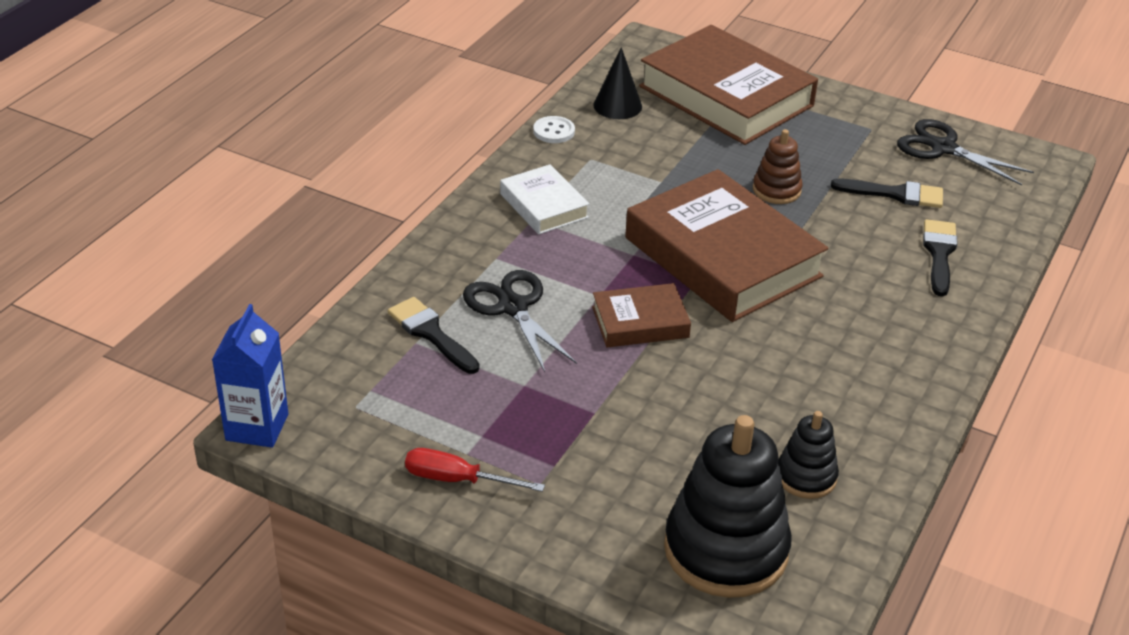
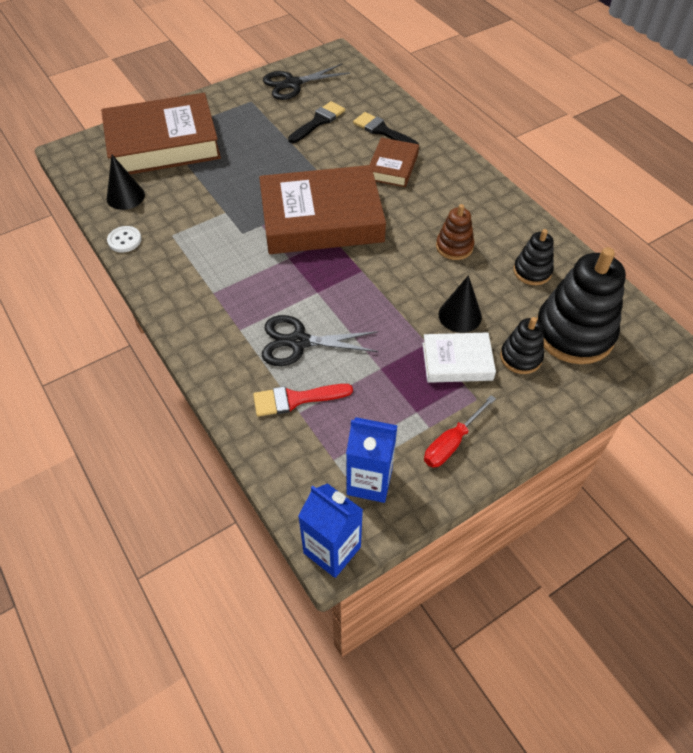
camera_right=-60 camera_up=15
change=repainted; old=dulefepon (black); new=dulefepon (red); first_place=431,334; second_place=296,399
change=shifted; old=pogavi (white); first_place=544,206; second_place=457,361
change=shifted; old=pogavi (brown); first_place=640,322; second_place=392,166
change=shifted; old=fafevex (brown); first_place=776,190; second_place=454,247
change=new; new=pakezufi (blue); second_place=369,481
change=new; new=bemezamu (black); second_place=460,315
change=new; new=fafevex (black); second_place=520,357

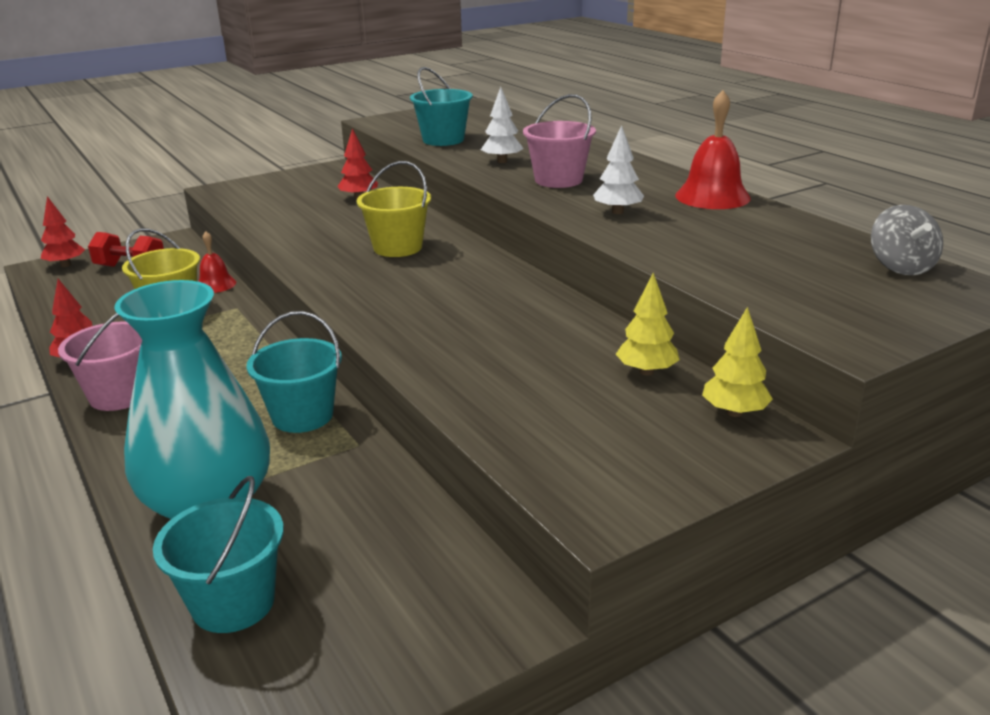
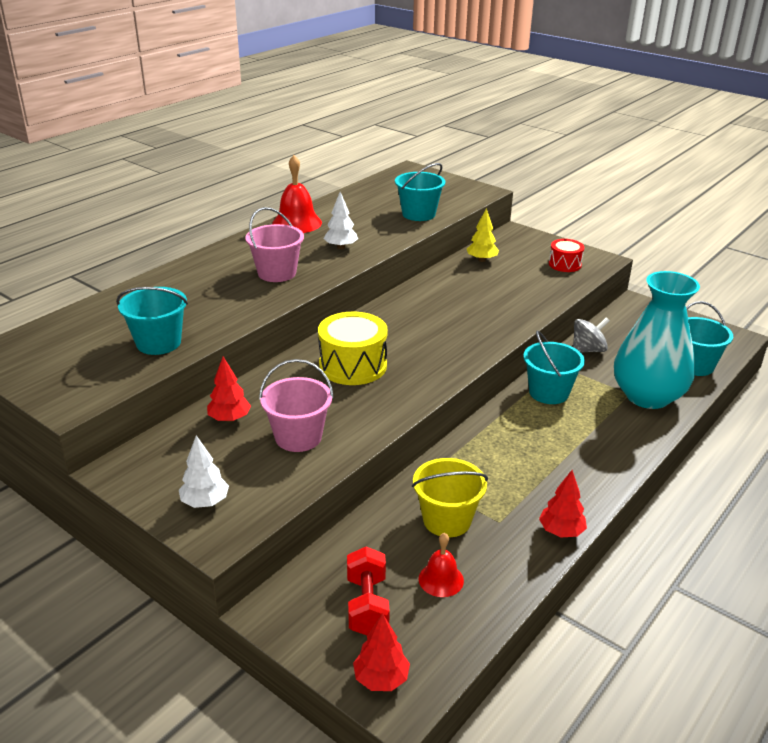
camera_right=-110 camera_up=5
change=shifted; old=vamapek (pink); first_place=120,395; second_place=298,437
change=shifted; old=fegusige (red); first_place=215,284; second_place=441,579
change=swapped; old=vamapek (yellow); new=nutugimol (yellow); first_place=397,247; second_place=353,366
change=shifted; old=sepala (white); first_place=502,161; second_place=205,502
change=gone; old=sepala (yellow); first_place=734,412
change=shifted; old=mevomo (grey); first_place=901,267; second_place=588,350
change=new; new=vamapek (turquoise); second_place=418,214
change=new; new=nutugimol (red); second_place=565,264

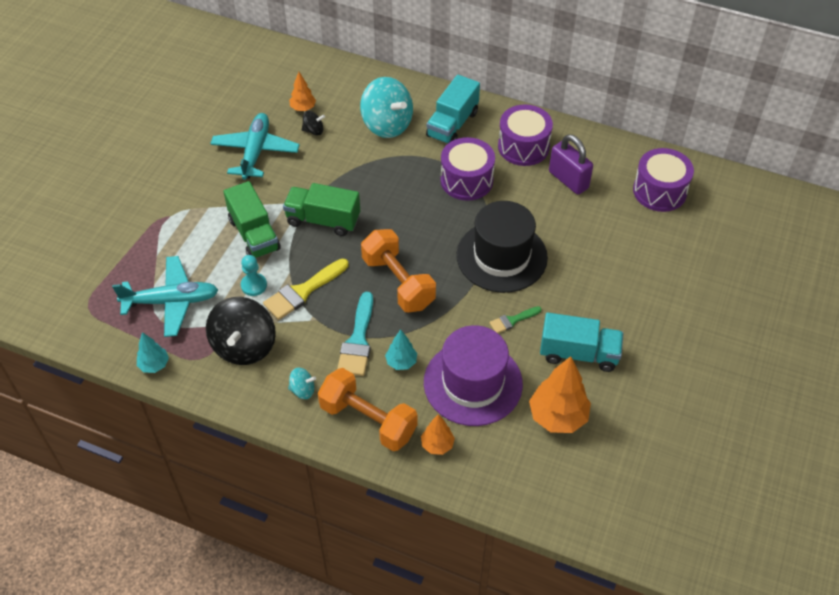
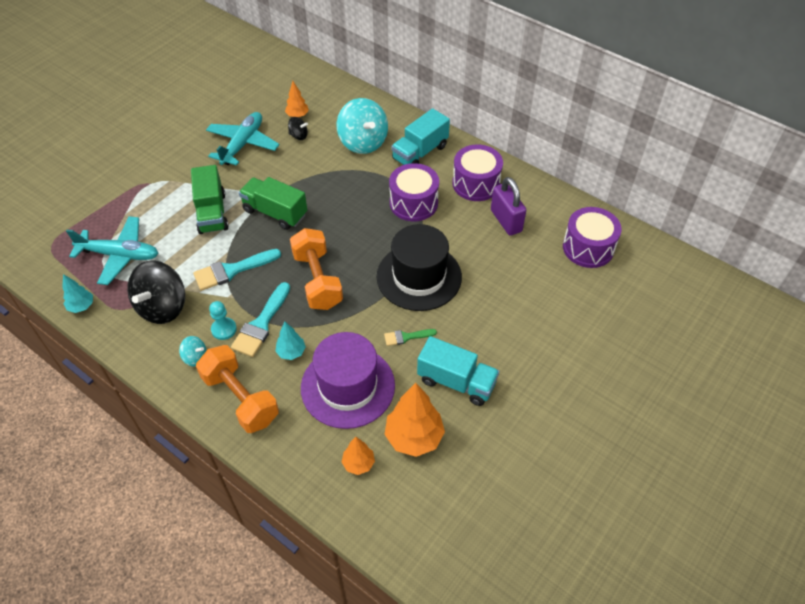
camera_right=15 camera_up=0
change=shifted; old=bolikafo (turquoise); first_place=254,285; second_place=224,329
change=repainted; old=dulefepon (yellow); new=dulefepon (turquoise); first_place=303,291; second_place=232,270
change=shifted; old=sepala (orange); first_place=437,445; second_place=358,463

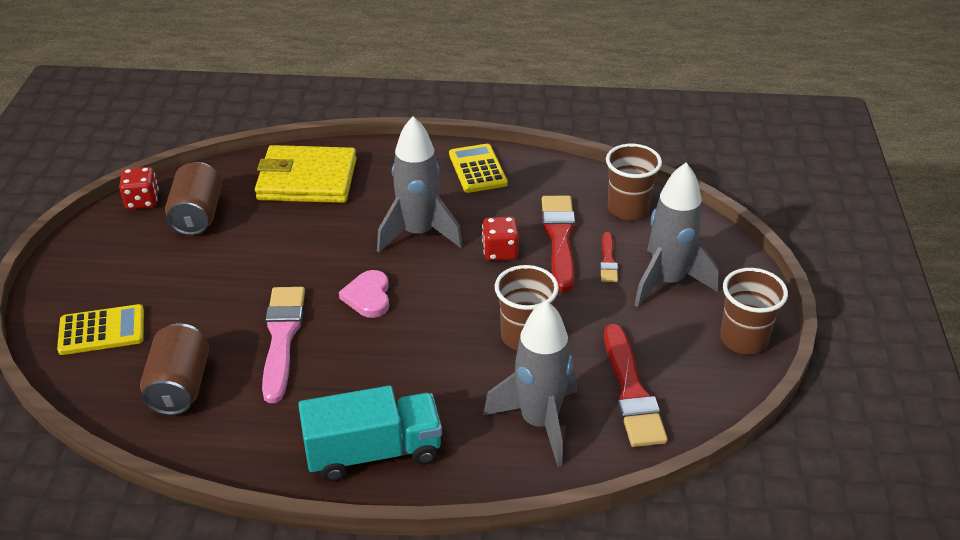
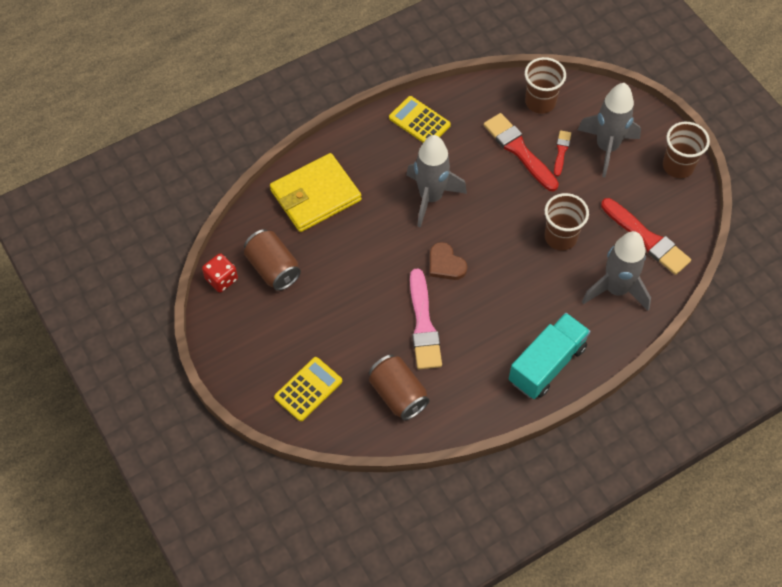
camera_right=-35 camera_up=20
change=rotated; old=dulefepon (pink); first_place=282,338; second_place=423,325; degrees=-150
change=repainted; old=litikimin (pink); new=litikimin (brown); first_place=368,296; second_place=445,264
change=gone; old=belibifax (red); first_place=500,251
change=rotated; old=dulefepon (red); first_place=608,260; second_place=561,151; degrees=-135

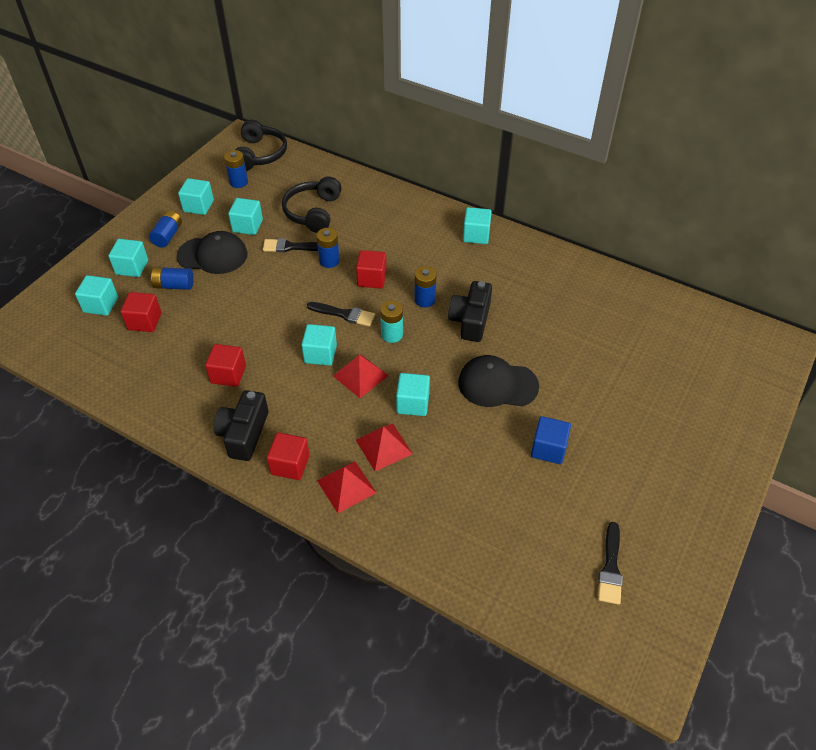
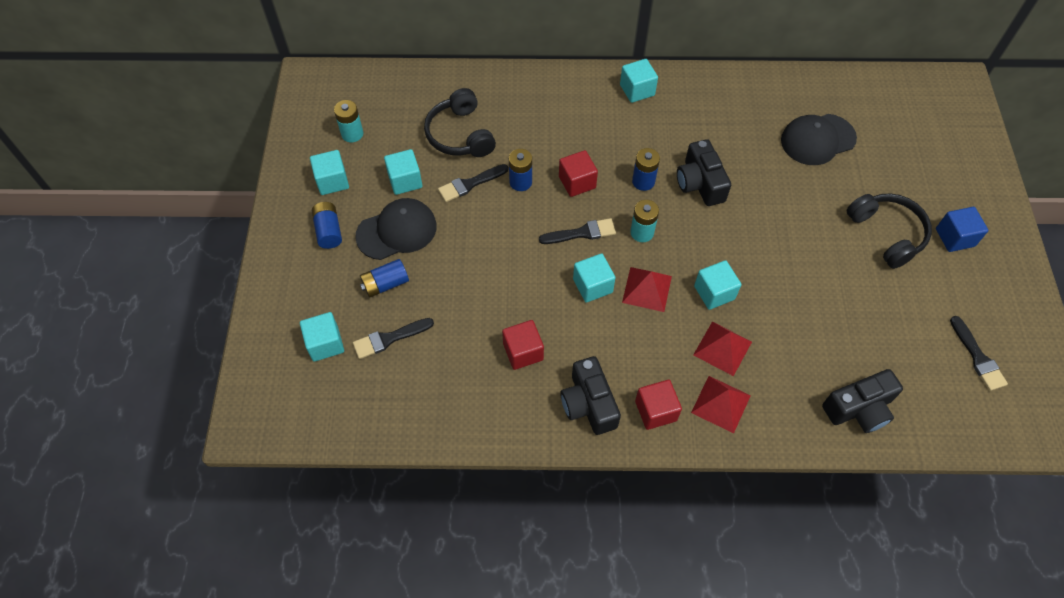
camera_right=-30 camera_up=10
change=gone; old=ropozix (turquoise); first_place=132,267
change=swapped; old=ropozix (red); new=dulefepon (black); first_place=145,321; second_place=389,339
change=repainted; old=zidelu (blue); new=zidelu (turquoise); first_place=238,182; second_place=352,134
change=shifted; old=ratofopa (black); first_place=260,154; second_place=887,233
change=shifted; old=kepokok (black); first_place=497,384; second_place=817,139
change=shifted; old=ropozix (blue); first_place=548,449; second_place=954,237
change=new; new=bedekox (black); second_place=859,409

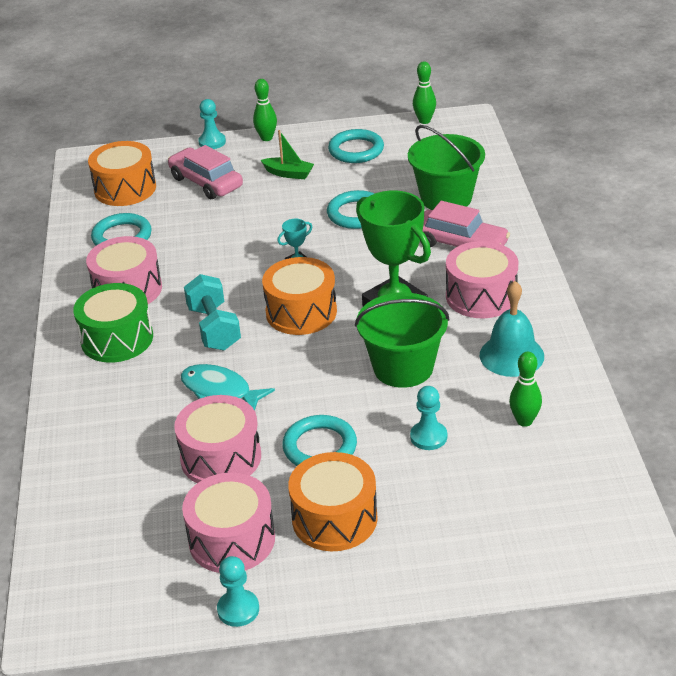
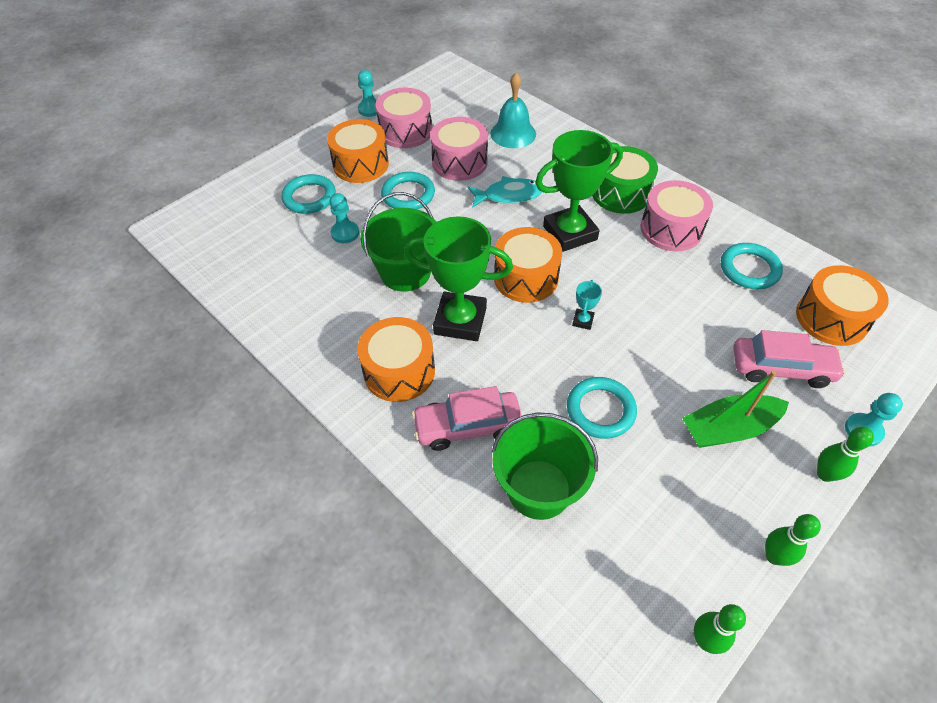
camera_right=140 camera_up=15
change=swapped; old=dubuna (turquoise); new=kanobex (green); first_place=214,328; second_place=570,233
change=scaled; old=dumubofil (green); first_place=288,174; second_place=728,429; factor=1.59
change=shifted; old=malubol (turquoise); first_place=356,150; second_place=309,197
change=repainted; old=nutugimol (pink); new=nutugimol (orange); first_place=481,296; second_place=399,371
change=shifted; old=fegusige (turquoise); first_place=511,355; second_place=513,133
change=shifted; old=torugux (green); first_place=524,421; second_place=774,556

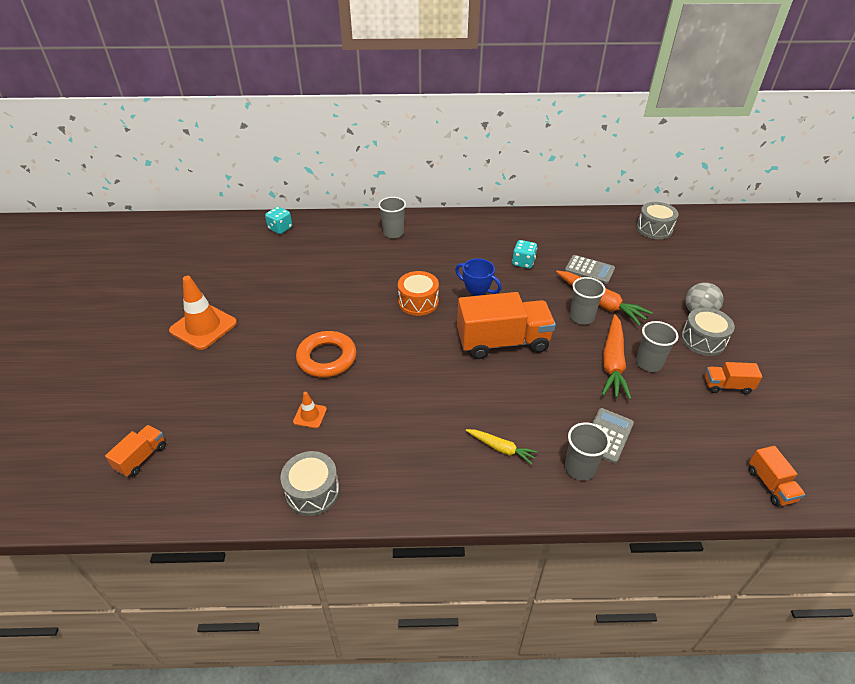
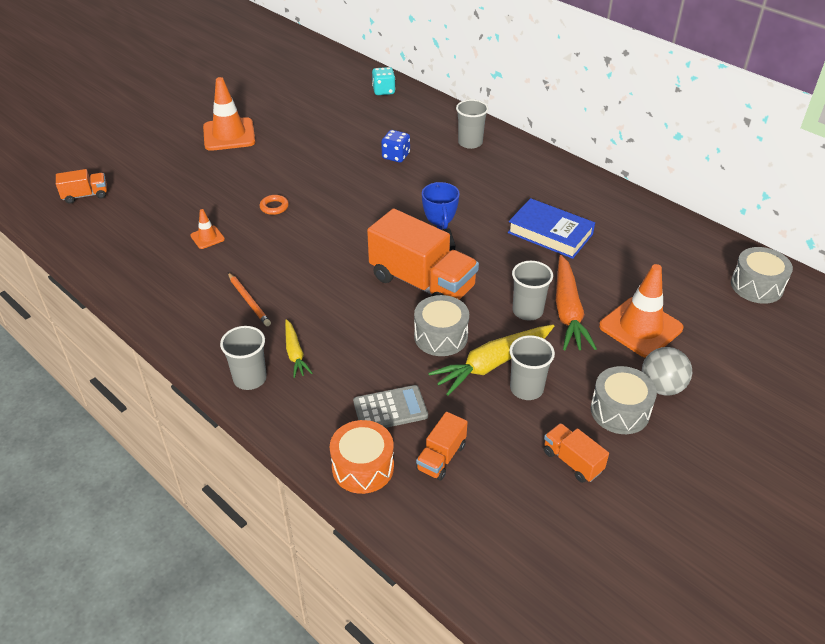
camera_right=45 camera_up=0
change=shifted; old=nutugimol (grey); first_place=312,491; second_place=441,336
change=scaled; old=malubol (orange); first_place=327,358; second_place=274,207; factor=0.47
change=shifted; old=nutugimol (orange); first_place=418,302; second_place=363,467
change=swapped; old=belibifax (turquoise); new=pogavi (blue); first_place=523,263; second_place=550,233
change=gone; old=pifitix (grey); first_place=589,270
change=shifted; old=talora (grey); first_place=579,468; second_place=250,378
change=repainted; old=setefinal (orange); new=setefinal (yellow); first_place=613,363; second_place=492,364
change=shifted; old=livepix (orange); first_place=770,485; second_place=441,457
change=new; new=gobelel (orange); second_place=249,301
change=new; new=belibifax (blue); second_place=396,156
change=new; new=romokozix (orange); second_place=640,327

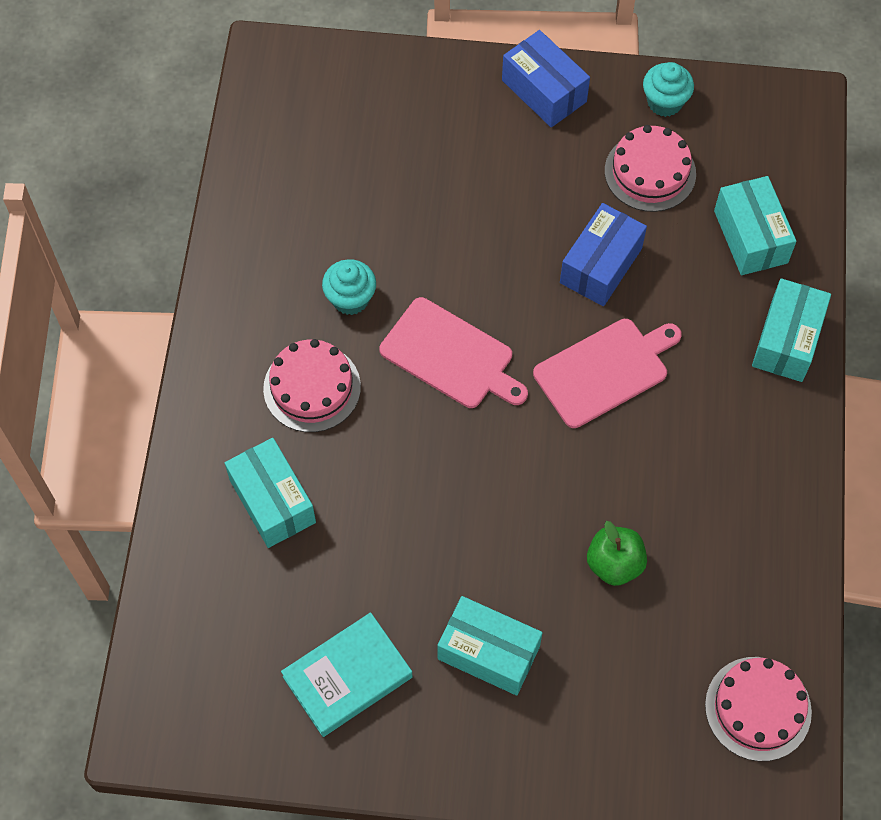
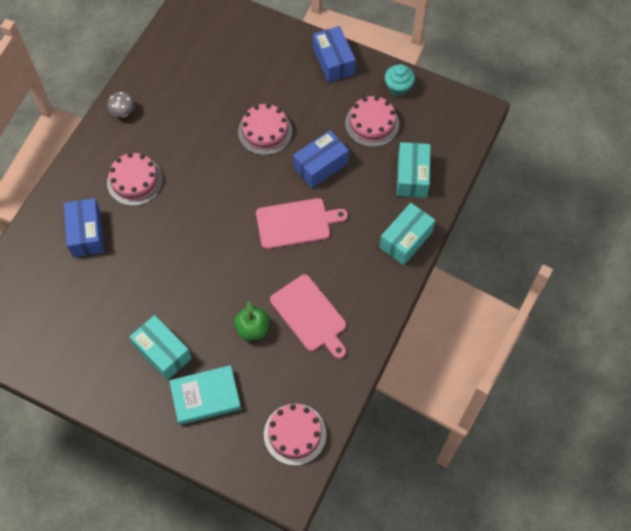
camera_right=20 camera_up=0
change=repainted; old=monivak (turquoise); new=monivak (blue); first_place=272,501; second_place=87,233
change=shifted; old=pogavi (turquoise); first_place=347,677; second_place=205,396
change=gone; old=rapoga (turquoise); first_place=350,299
change=shifted; old=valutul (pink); first_place=451,356; second_place=310,315
change=new; new=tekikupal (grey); second_place=123,113
change=new; new=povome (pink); second_place=265,131

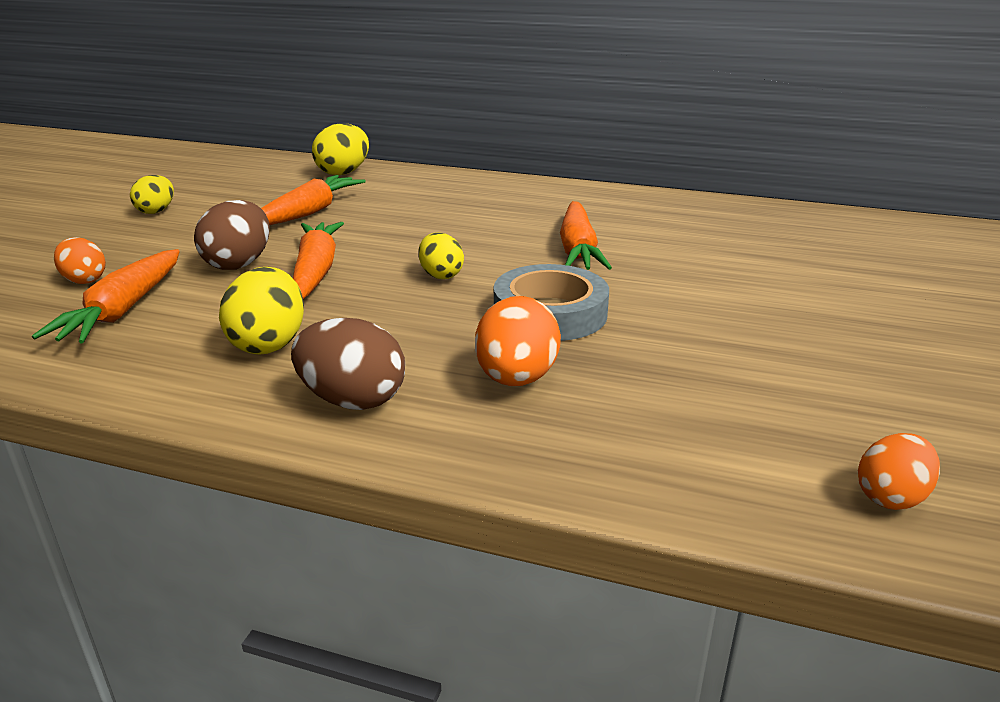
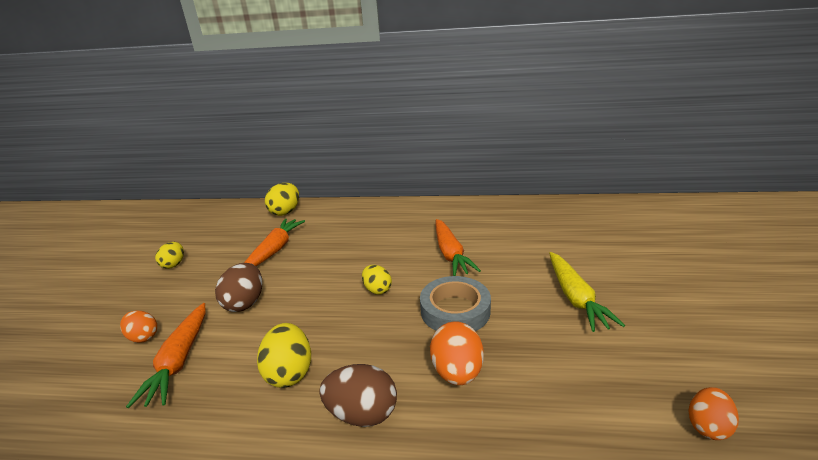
camera_right=-10 camera_up=0
change=gone; old=setefinal (orange); first_place=316,271
change=new; new=setefinal (yellow); second_place=575,297

